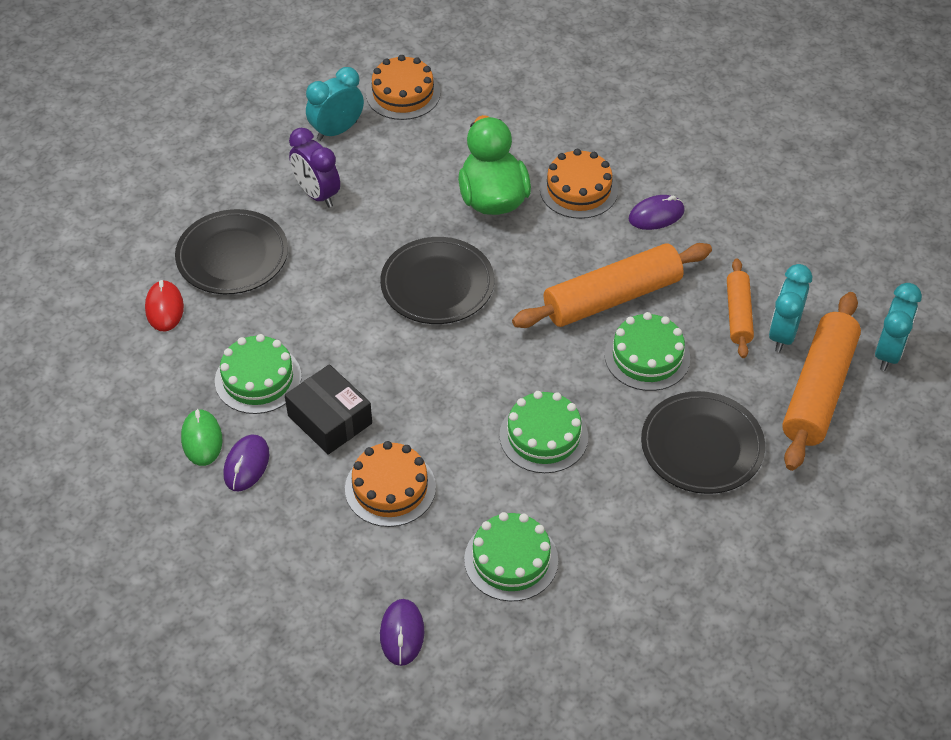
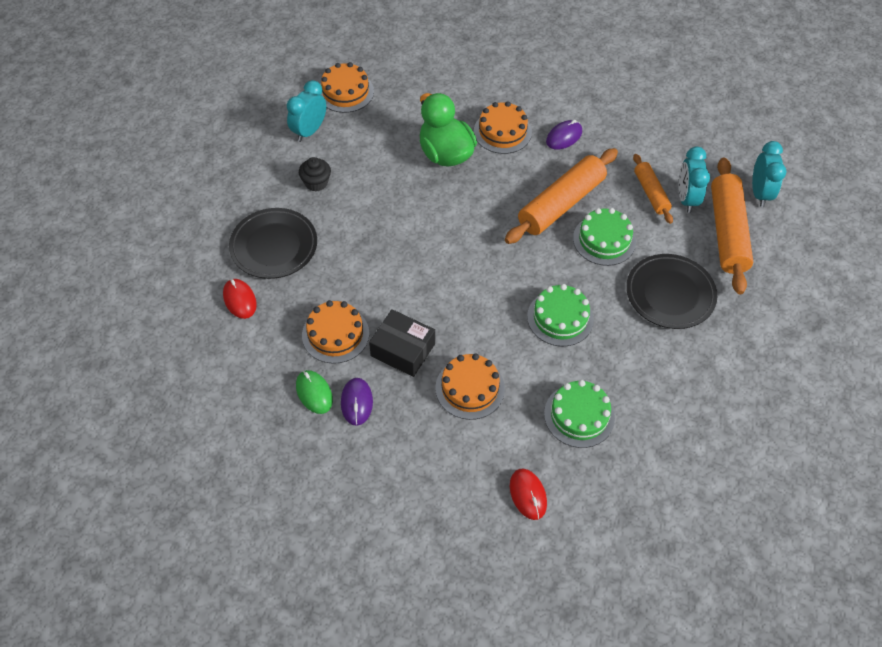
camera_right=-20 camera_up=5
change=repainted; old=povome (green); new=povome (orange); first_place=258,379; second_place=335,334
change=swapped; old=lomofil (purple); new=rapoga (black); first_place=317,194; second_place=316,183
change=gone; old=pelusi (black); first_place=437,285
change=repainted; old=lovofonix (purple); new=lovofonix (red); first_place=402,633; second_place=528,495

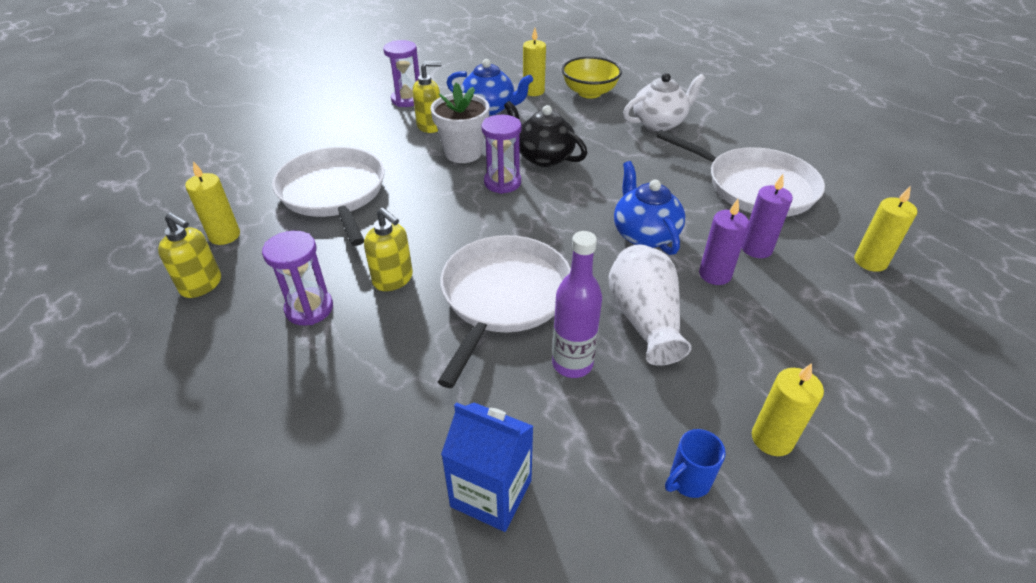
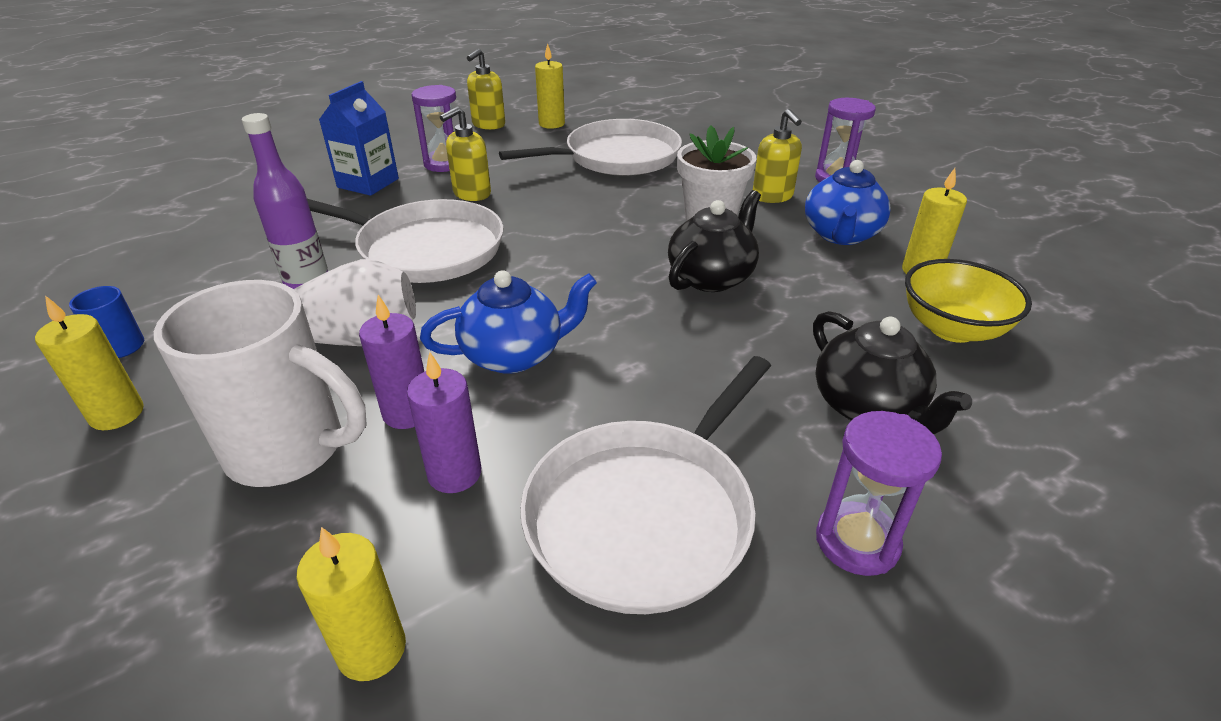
camera_right=90 camera_up=-5
change=shifted; old=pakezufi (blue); first_place=491,493; second_place=368,183
change=shifted; old=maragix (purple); first_place=502,182; second_place=857,541
change=repainted; old=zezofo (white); new=zezofo (black); first_place=659,123; second_place=868,407
change=new; new=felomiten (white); second_place=290,450

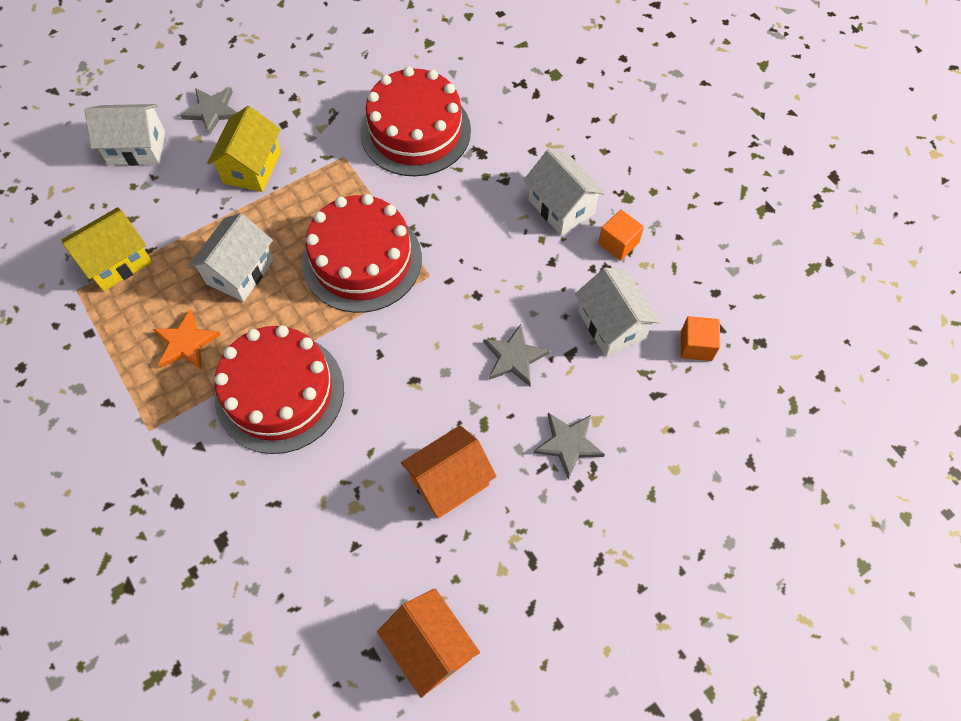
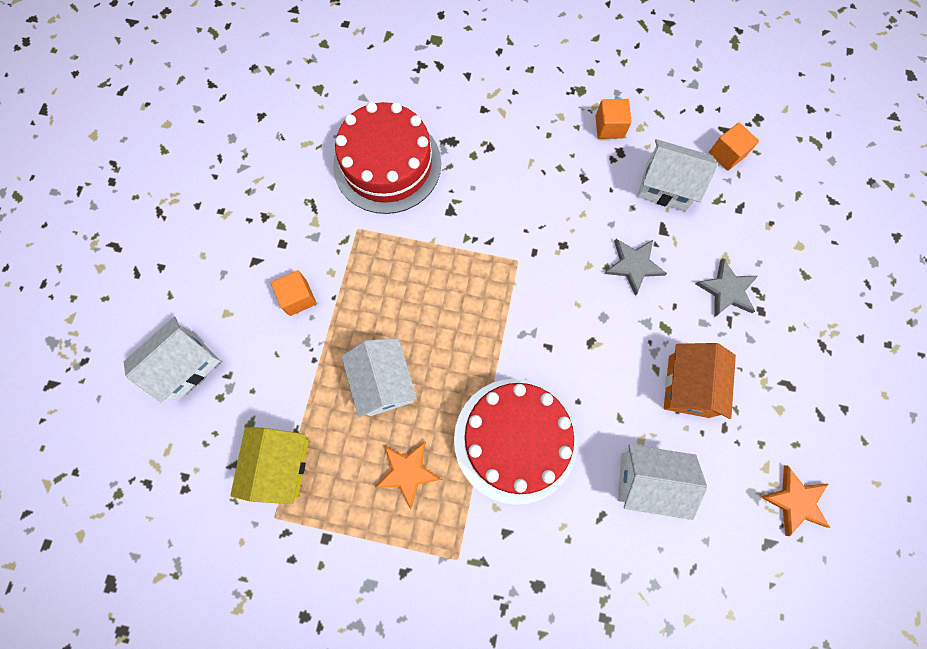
camera_right=-45 camera_up=10
change=gone; old=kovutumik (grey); first_place=212,111
change=swapped; old=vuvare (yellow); new=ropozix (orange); first_place=252,167; second_place=298,298
change=gone; old=povome (red); first_place=362,260
change=swapped; old=vuvare (orange); new=kovutumik (orange); first_place=430,647; second_place=795,501
change=shifted; old=vuvare (white); first_place=561,207; second_place=648,481

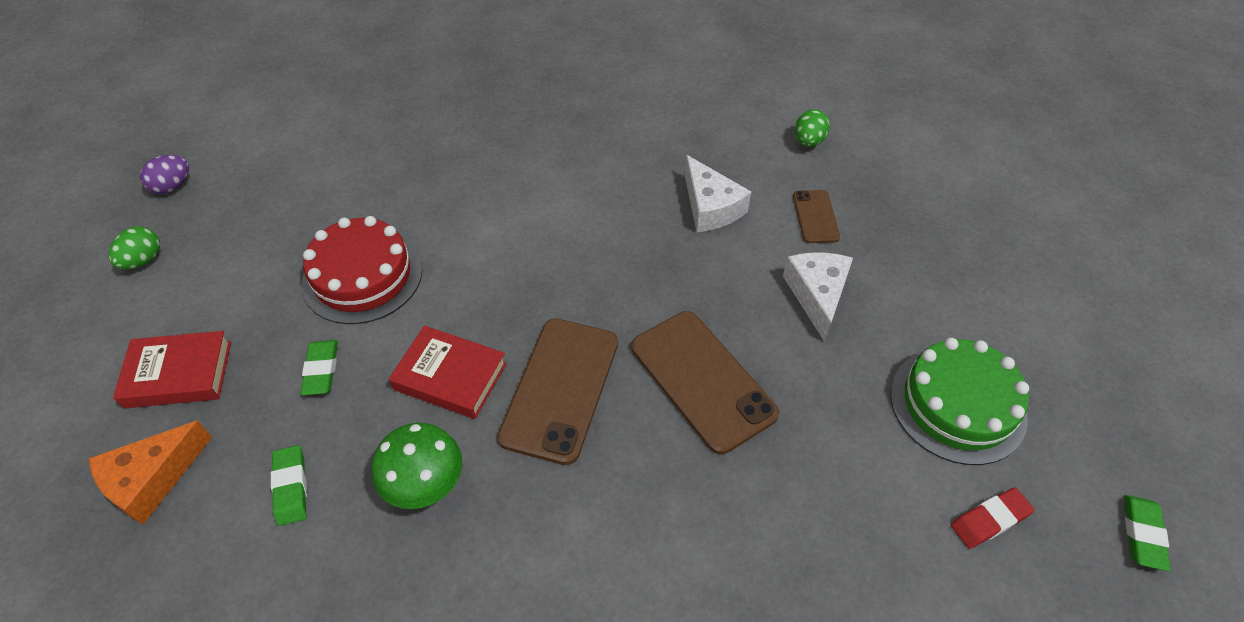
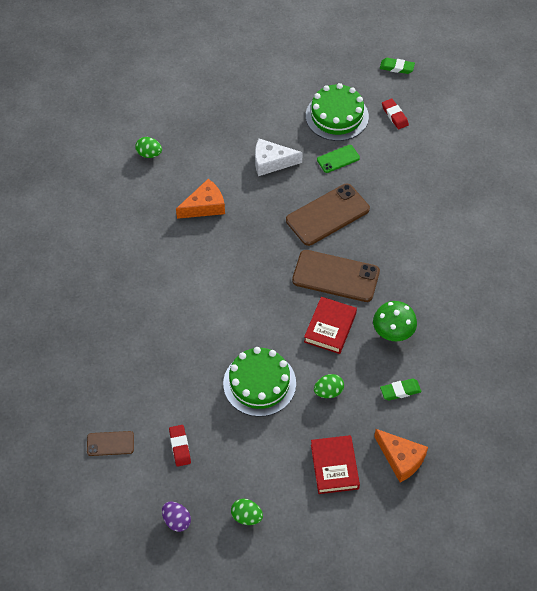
camera_right=-90 camera_up=5
change=swapped; old=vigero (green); new=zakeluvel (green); first_place=321,370; second_place=328,392
change=repainted; old=povome (red); new=povome (green); first_place=362,276; second_place=259,383
change=repainted; old=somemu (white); new=somemu (orange); first_place=710,207; second_place=205,206
change=shifted; old=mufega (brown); first_place=815,216; second_place=110,443
change=new; new=vigero (red); second_place=180,447
change=new; new=mufega (green); second_place=338,159

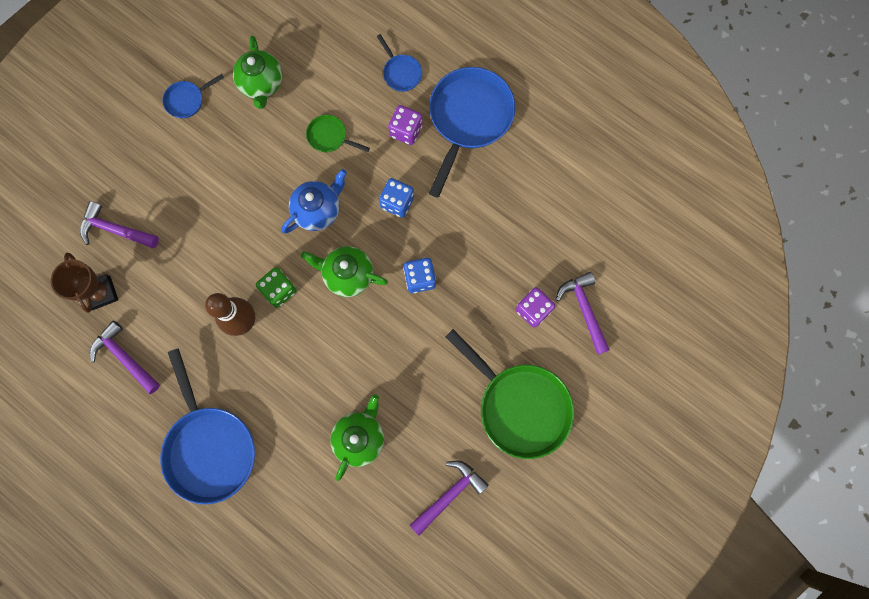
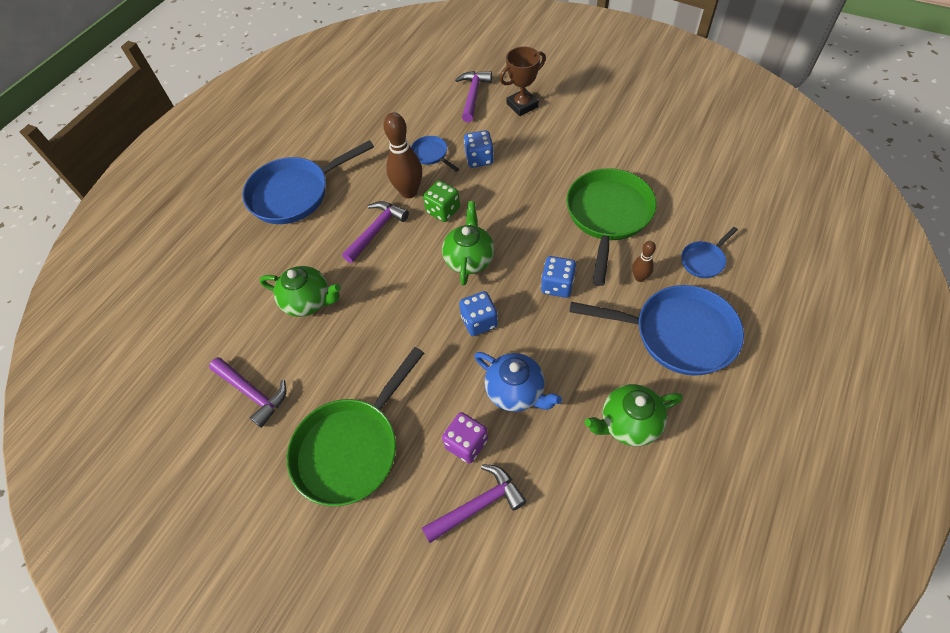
camera_right=85 camera_up=-20
change=shifted; old=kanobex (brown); first_place=101,293; second_place=522,105
change=shifted; old=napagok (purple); first_place=124,357; second_place=377,230
change=shifted; old=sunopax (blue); first_place=187,100; second_place=431,154
change=shifted; old=zezofo (green); first_place=261,84; second_place=628,423
change=shifted; old=zezofo (blue); first_place=318,210; second_place=516,391
change=scaled; old=sunopax (green); first_place=330,137; second_place=608,216; factor=2.16
change=swapped; old=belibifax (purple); new=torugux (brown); first_place=406,131; second_place=639,277
change=new; new=belibifax (blue); second_place=479,159

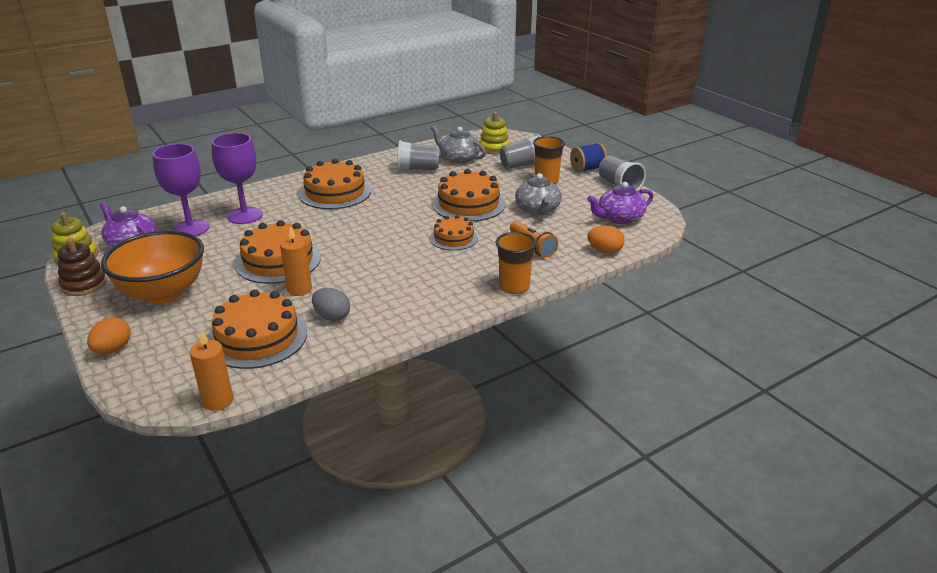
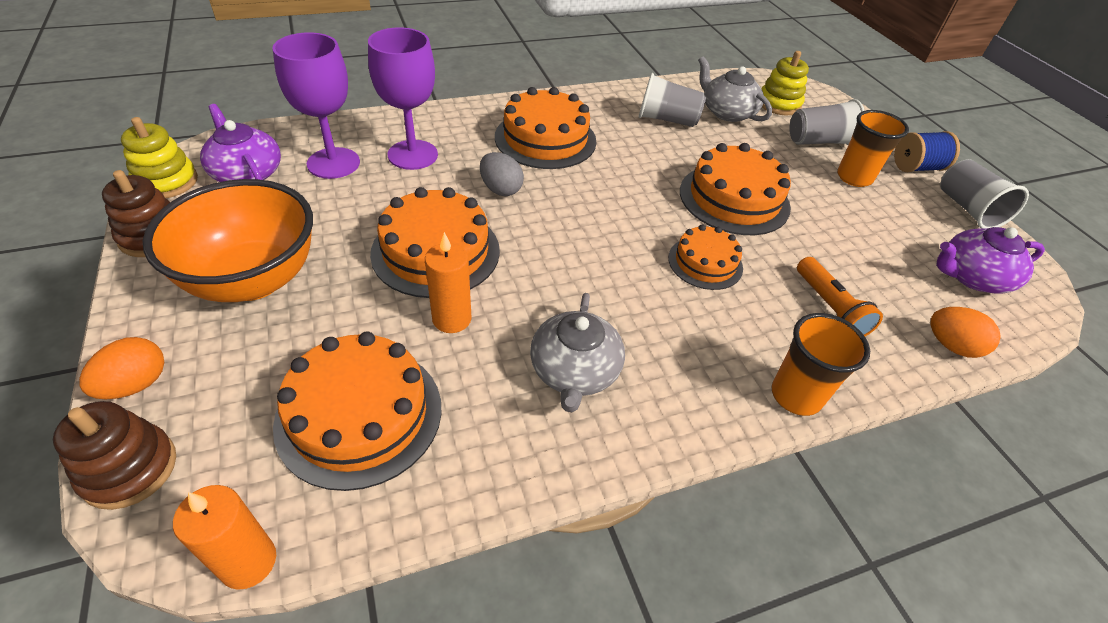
camera_right=10 camera_up=15
change=shifted; old=zakeluvel (grey); first_place=332,317; second_place=501,189
change=shifted; old=zezofo (grey); first_place=538,209; second_place=574,371
change=new; new=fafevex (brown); second_place=129,469

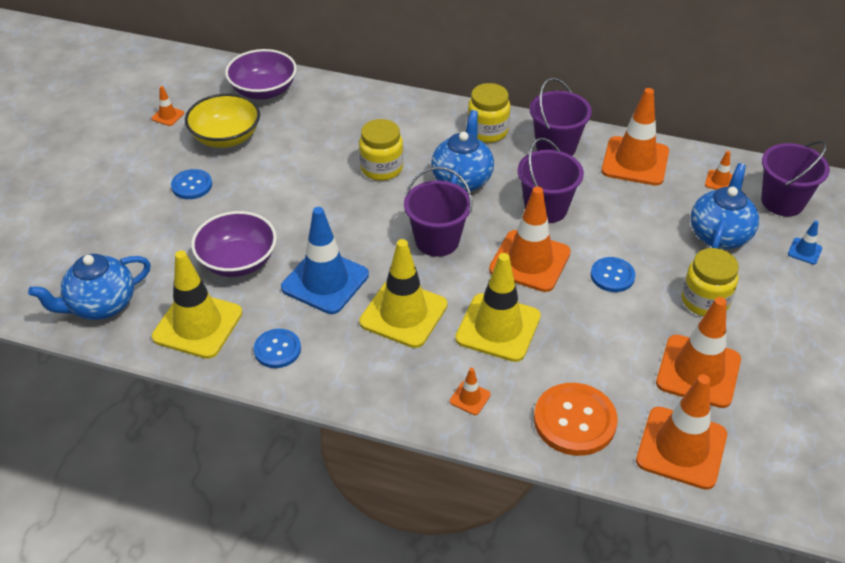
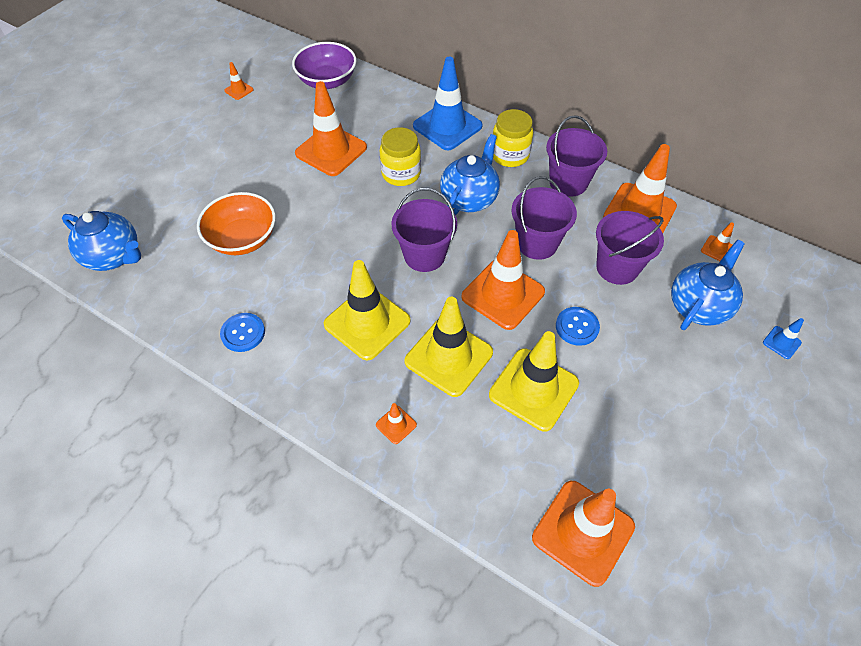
camera_right=15 camera_up=10
change=rotated; old=zezofo (blue); first_place=101,305; second_place=114,256; degrees=-135
change=shifted; old=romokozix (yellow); first_place=197,325; second_place=533,389
change=gone; old=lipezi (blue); first_place=192,185
change=gone; old=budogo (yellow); first_place=226,137
change=repainted; old=budogo (purple); new=budogo (orange); first_place=238,261; second_place=243,239
change=shifted; old=romokozix (blue); first_place=325,281; second_place=447,126
change=gone; old=lipezi (orange); first_place=574,421
change=shifted; old=romokozix (orange); first_place=698,371; second_place=331,150
change=gone; old=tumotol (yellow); first_place=705,301
change=shifted; old=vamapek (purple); first_place=782,202; second_place=617,267

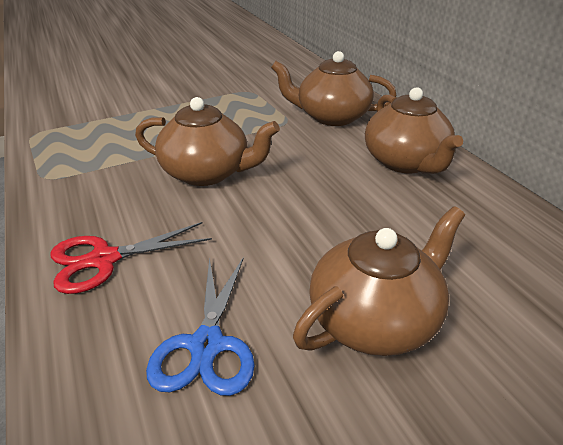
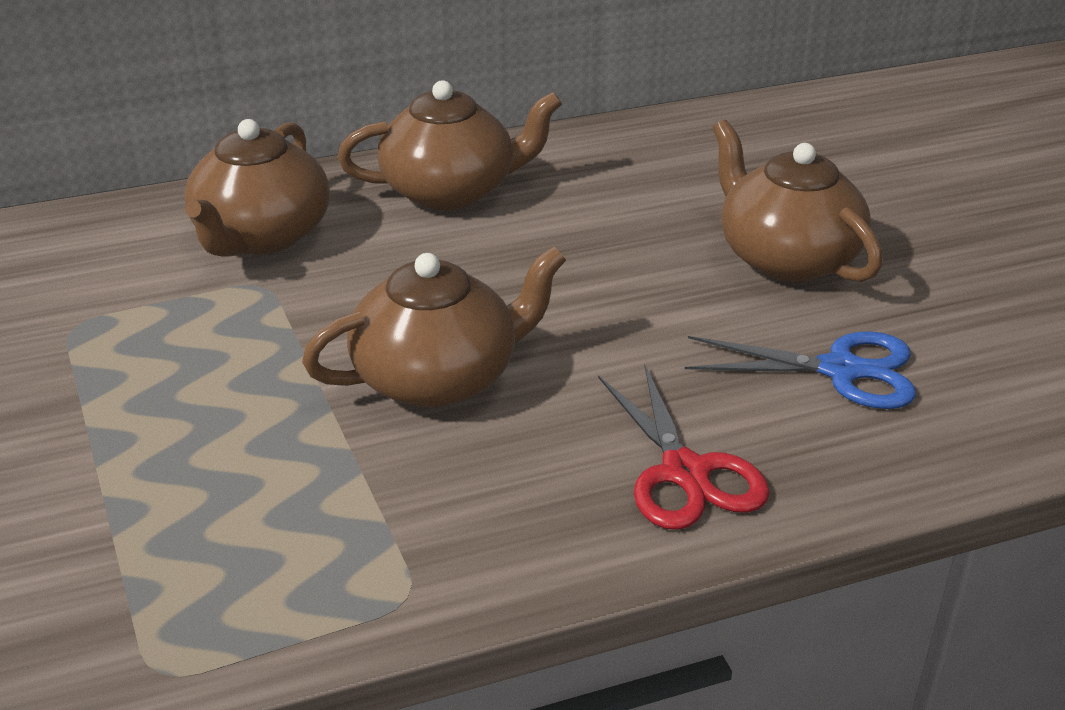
camera_right=-85 camera_up=0
change=rotated; old=zezofo (brown); first_place=207,173; second_place=439,378; degrees=45

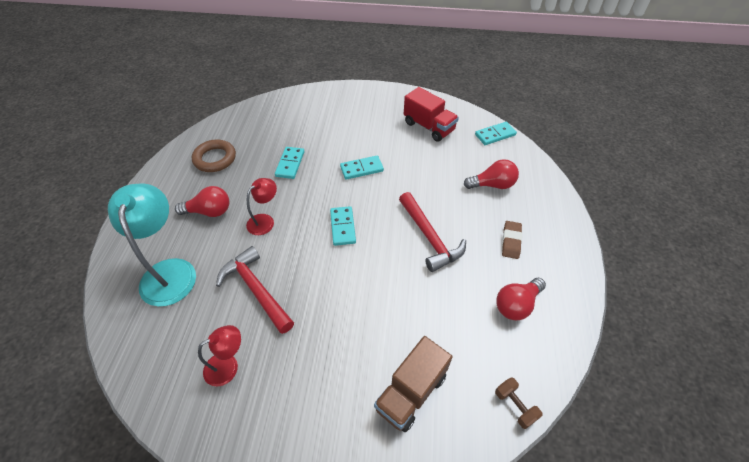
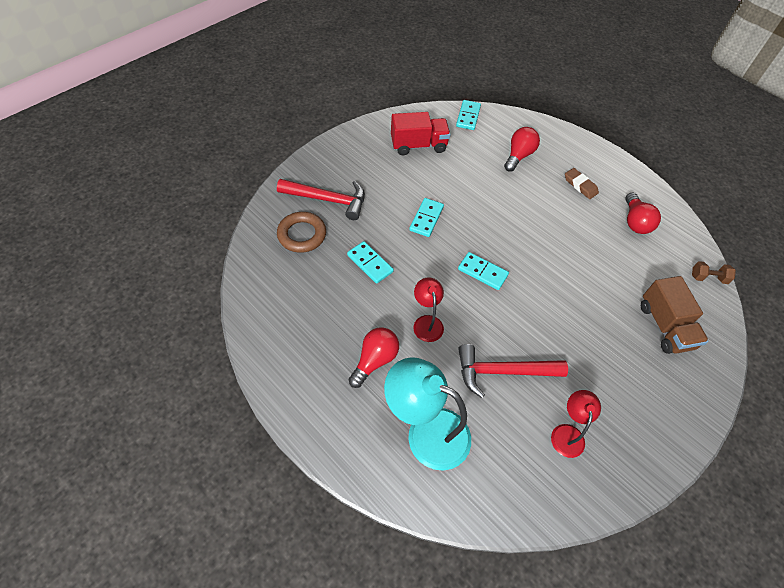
camera_right=-55 camera_up=5
change=shifted; old=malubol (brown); first_place=215,159; second_place=302,235
change=shifted; old=napagok (red); first_place=429,237; second_place=328,200

